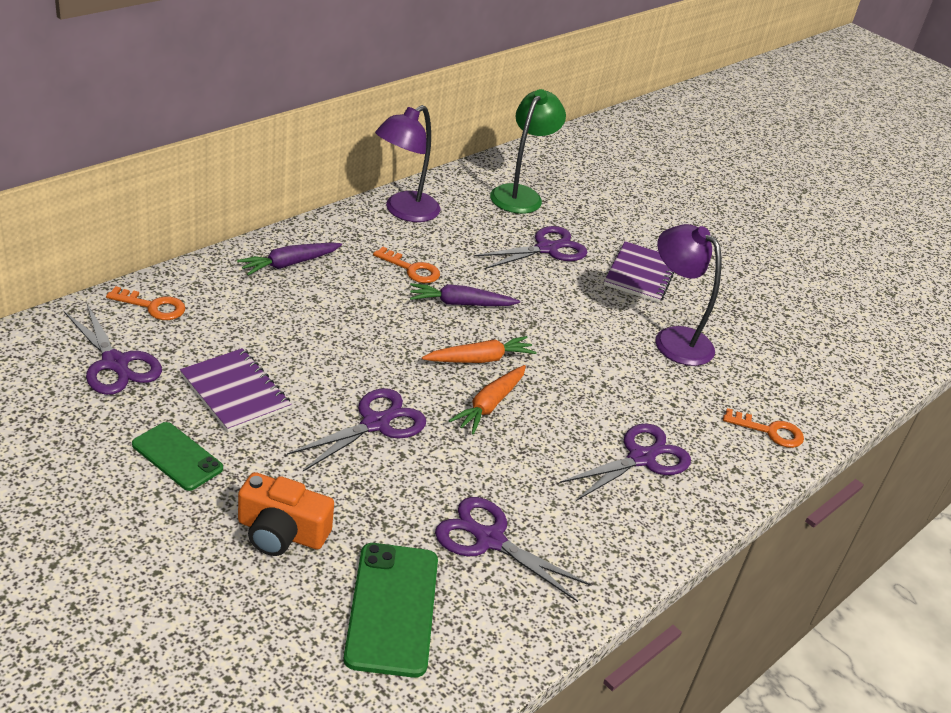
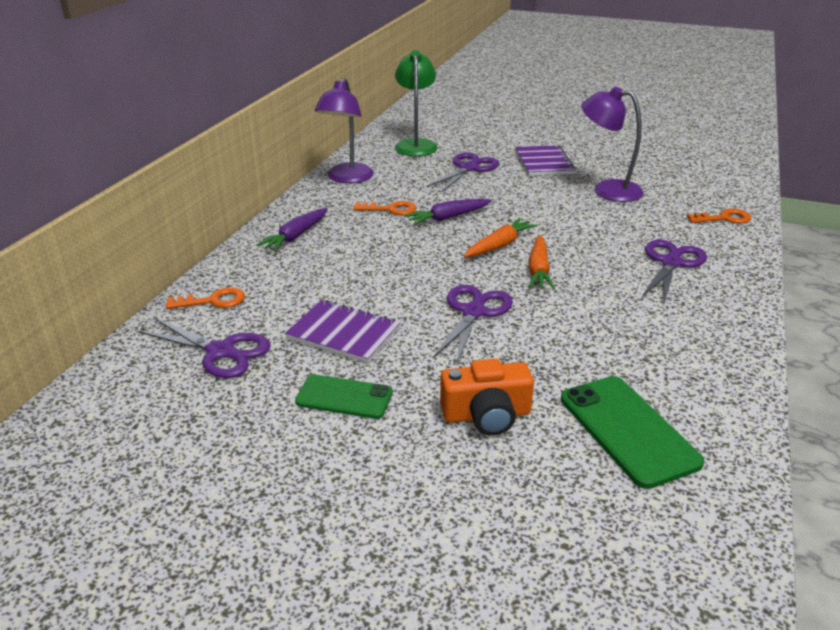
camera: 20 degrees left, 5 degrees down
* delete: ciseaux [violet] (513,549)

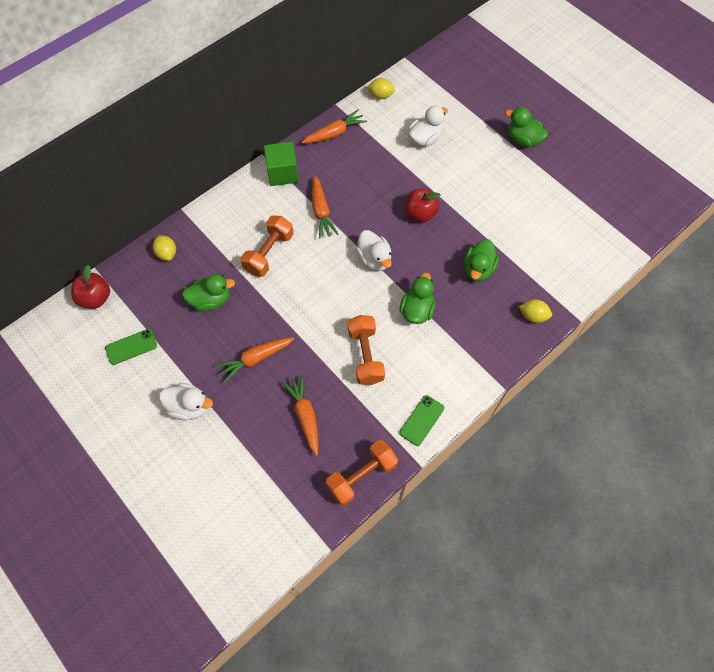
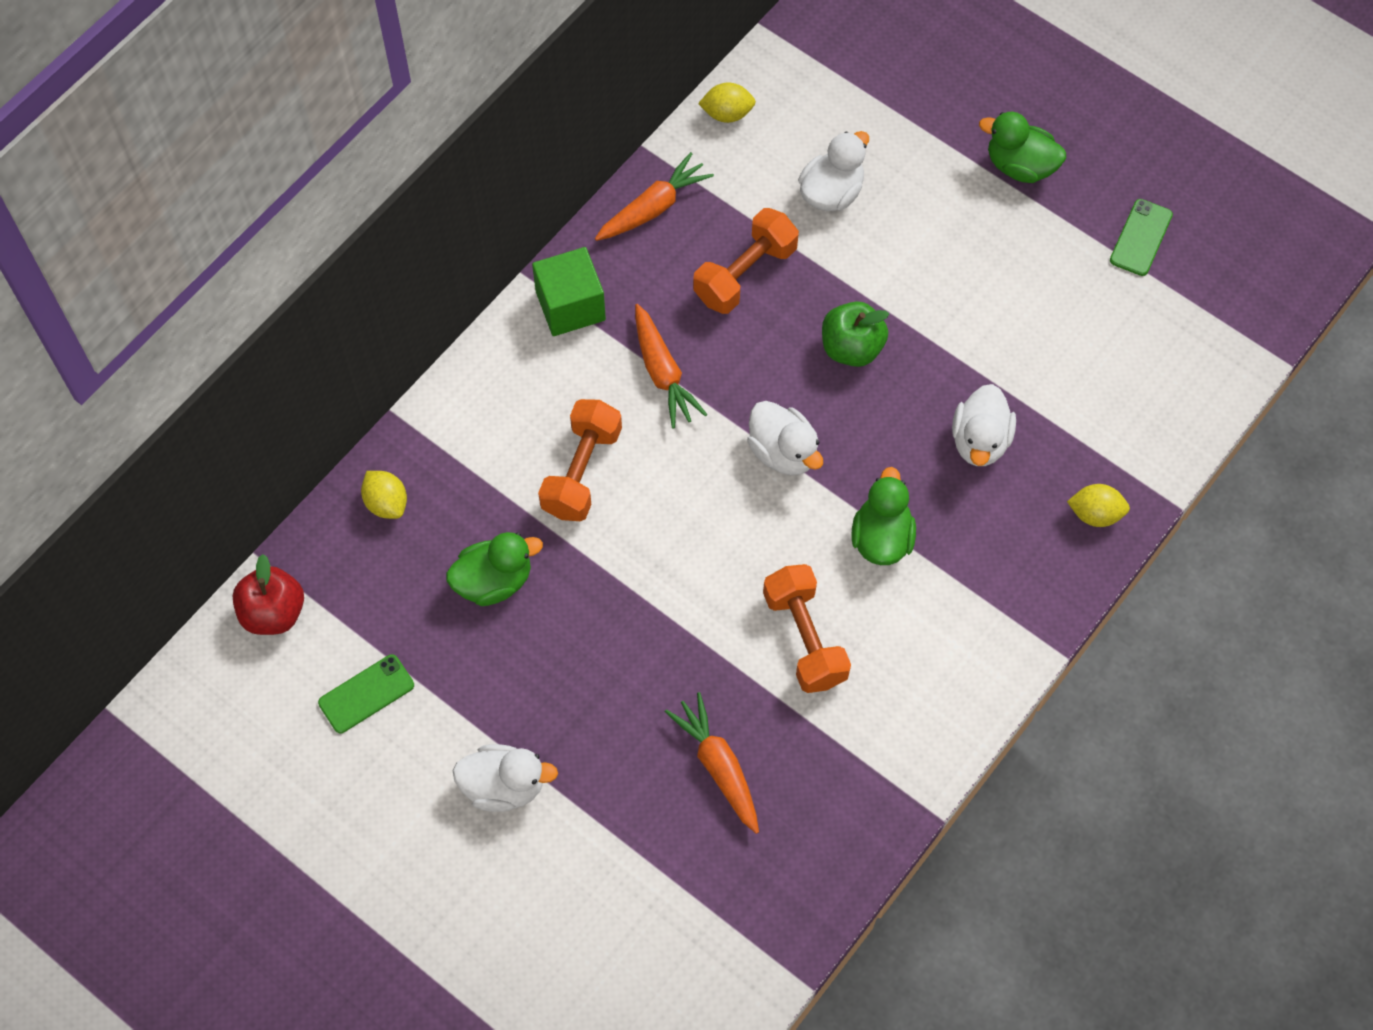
camera: 10 degrees left, 0 degrees up
* delete: carotte [orange] (254,360)
* move: haltère [orange] (362,473) to (746,261)
* move: téléphone [vert] (421,420) to (1141,237)
* recolor: pomme [rouge] (422,205) to pomme [vert] (855,334)
* recolor: canard [vert] (481,260) to canard [blanc] (984,425)

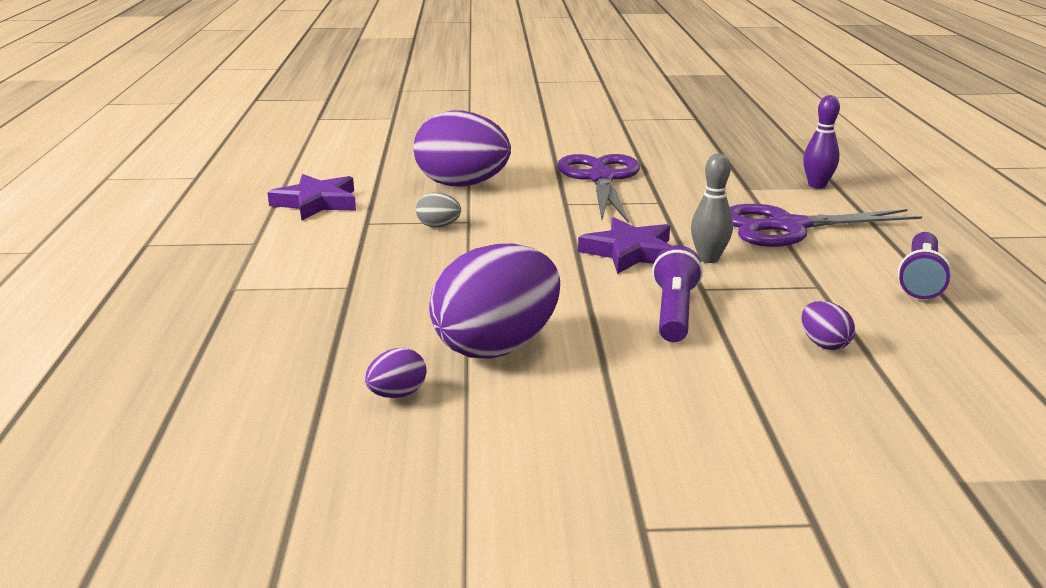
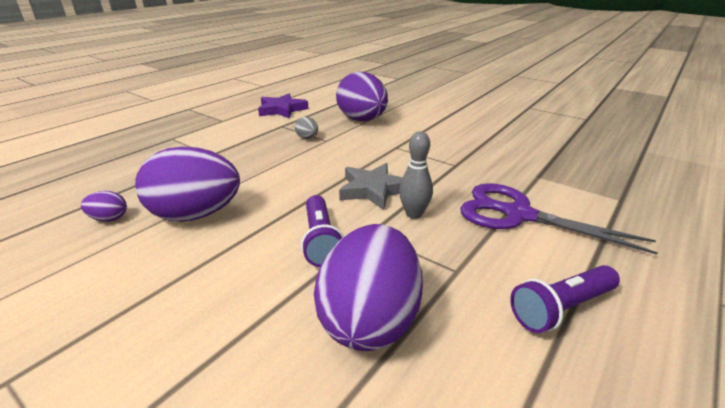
camera: 40 degrees right, 5 degrees up
* delete: ciseaux [violet] (598,188)
* delete: quille [violet] (821,142)
* recolor: étoile [violet] (625,245) to étoile [gris] (371,186)
* rotate: lampe de poche [violet] (677,293) = (322,231) 120 degrees clockwise
* resize: œuf [violet] (828,325) = (368,287) x2.38

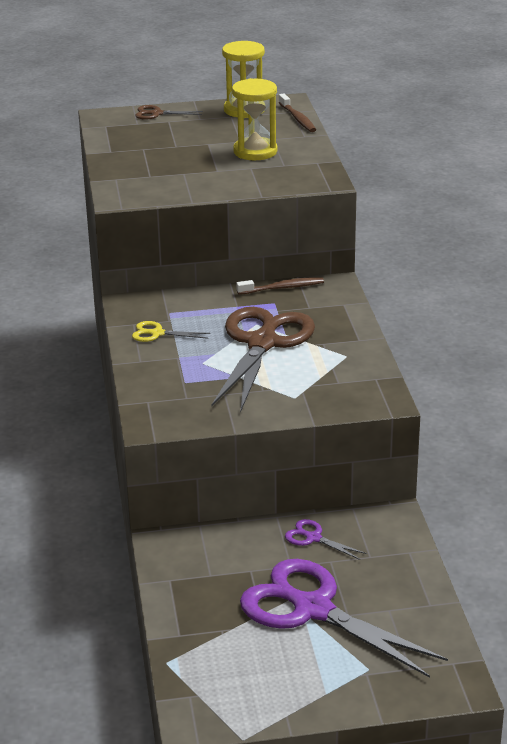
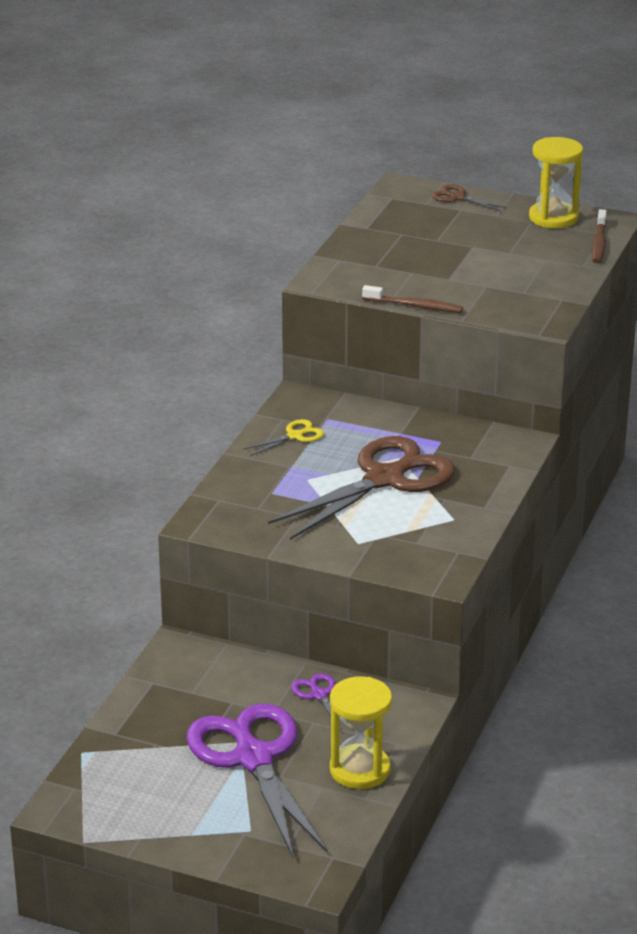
camera: 30 degrees right, 0 degrees up
* move: sablier [jaune] (255,119) to (361,732)
* move: brosse à dents [marron] (280,286) to (412,299)
* rotate: ciseaux [jaune] (171,331) = (283,437) 105 degrees clockwise

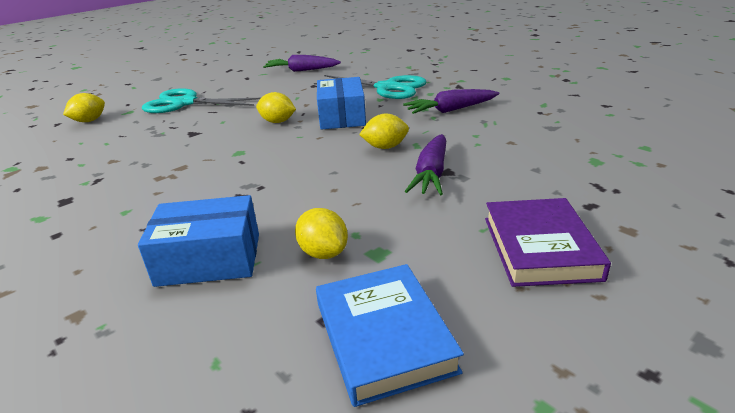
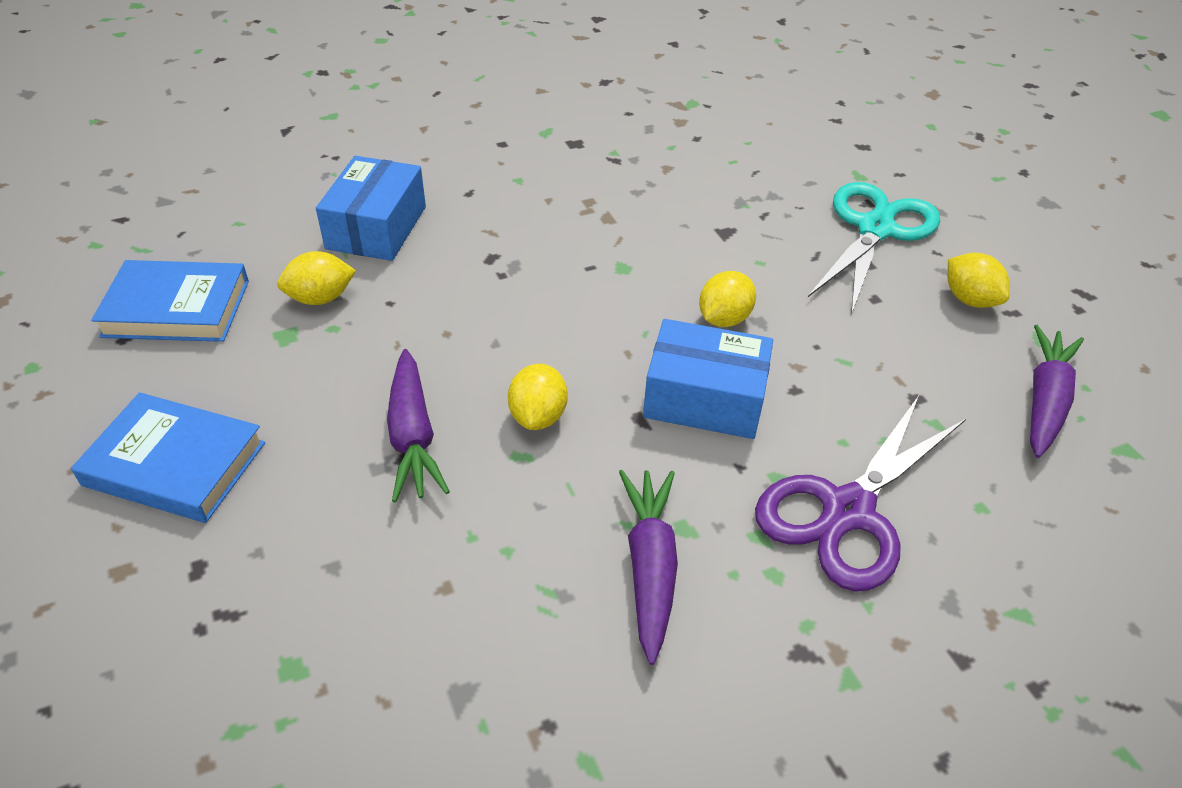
camera: 105 degrees right, 15 degrees up
* move: citron [jaune] (84,107) to (978,280)
* recolor: ciseaux [turquoise] (370,87) to ciseaux [violet] (860,494)
* recolor: livre [violet] (548,242) to livre [bleu] (168,457)
* rotate: carotte [violet] (425,164) = (418,426) 135 degrees counterclockwise

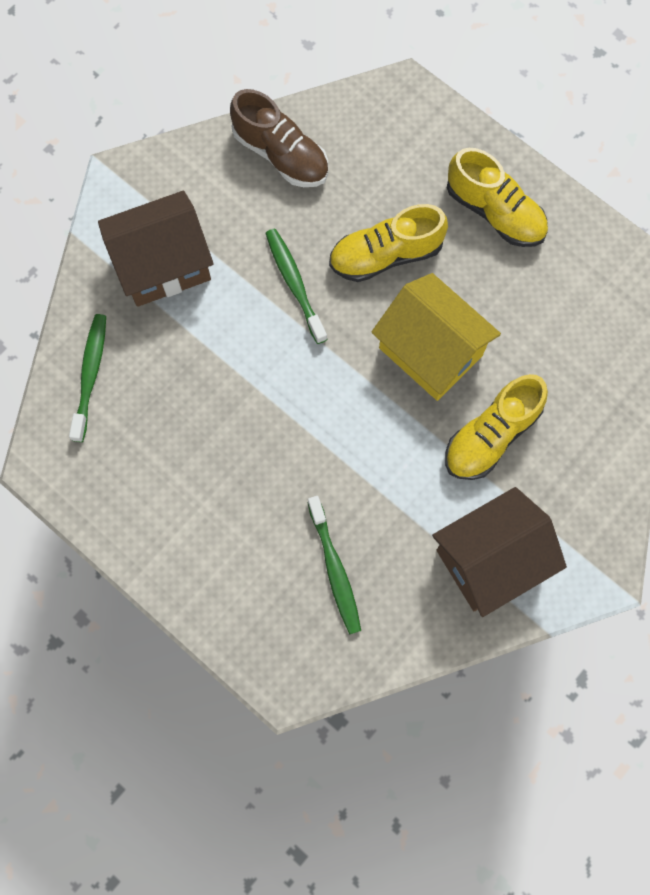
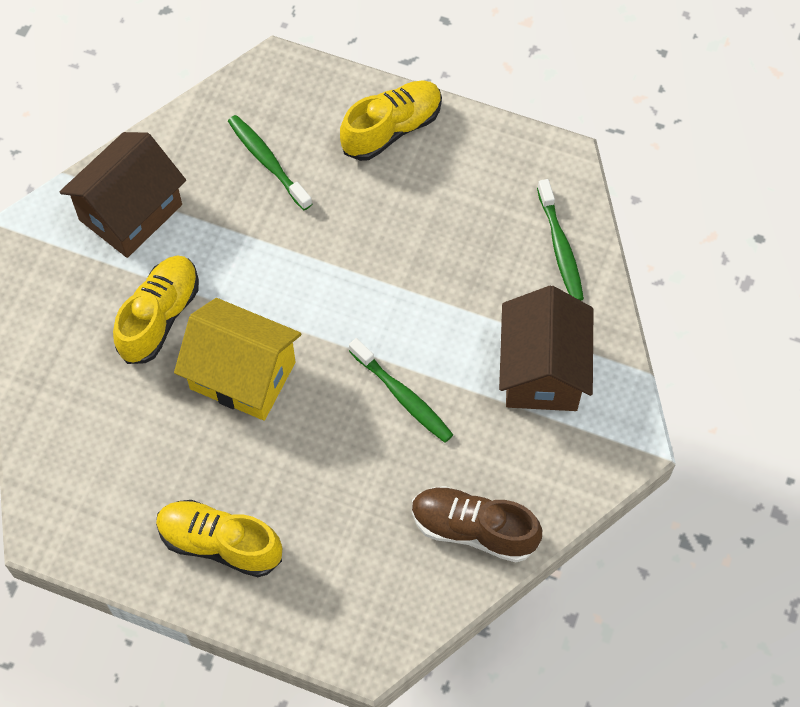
camera: 160 degrees right, 10 degrees down
* move: chaussure [jaune] (388,243) to (391,120)
* rotate: maison [marron] (156,249) = (546,348) 45 degrees counterclockwise

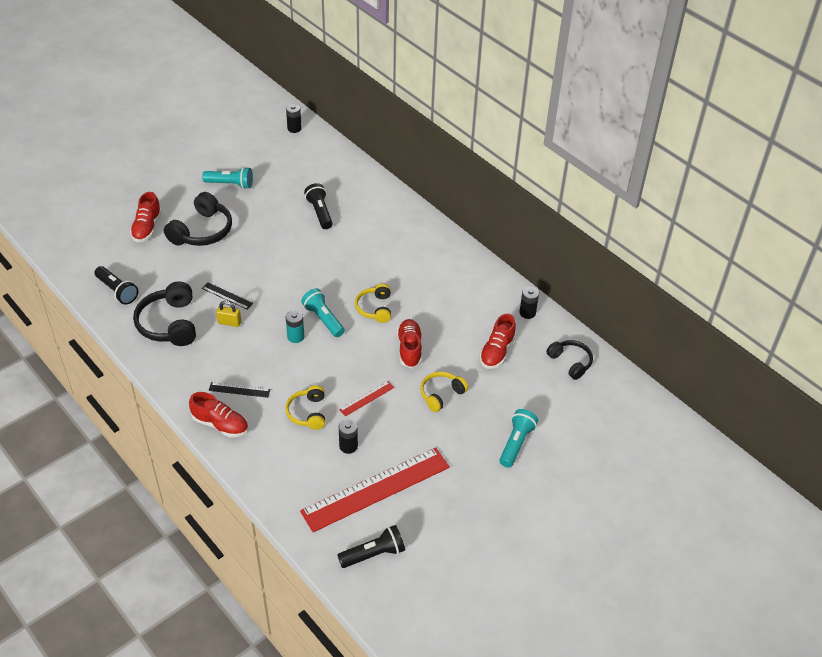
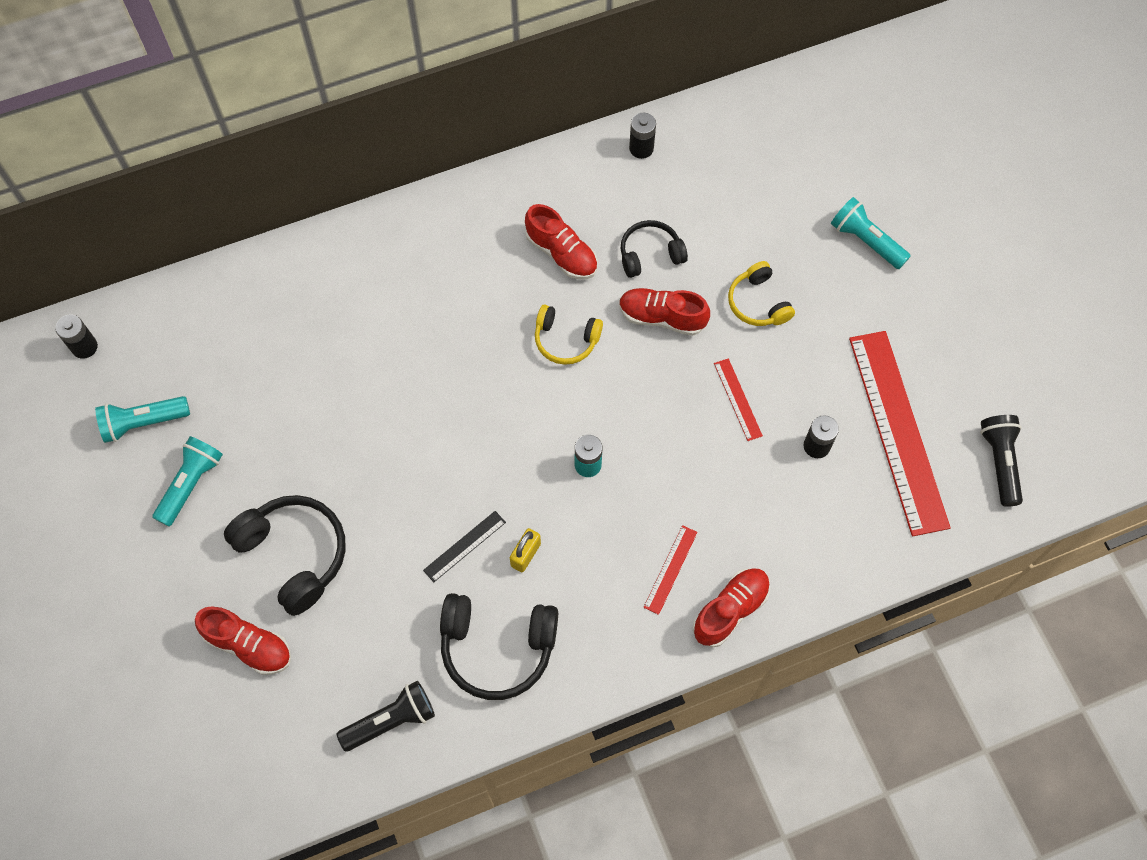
camera: 70 degrees left, 20 degrees up
* delete: casque audio [jaune] (305,407)
* delete: lampe de poche [noir] (318,206)
* move: lampe de poche [turquoise] (323,312) to (142,419)
* move: chaussure [rouge] (497,341) to (561,241)
* move: casque audio [noir] (569,360) to (654,249)
* recolor: règle [noir] (239,390) to règle [rouge] (670,570)

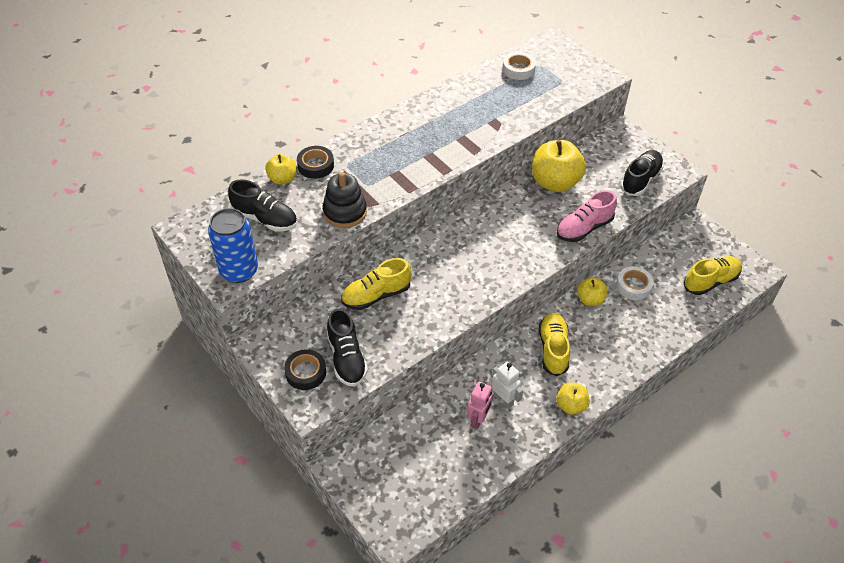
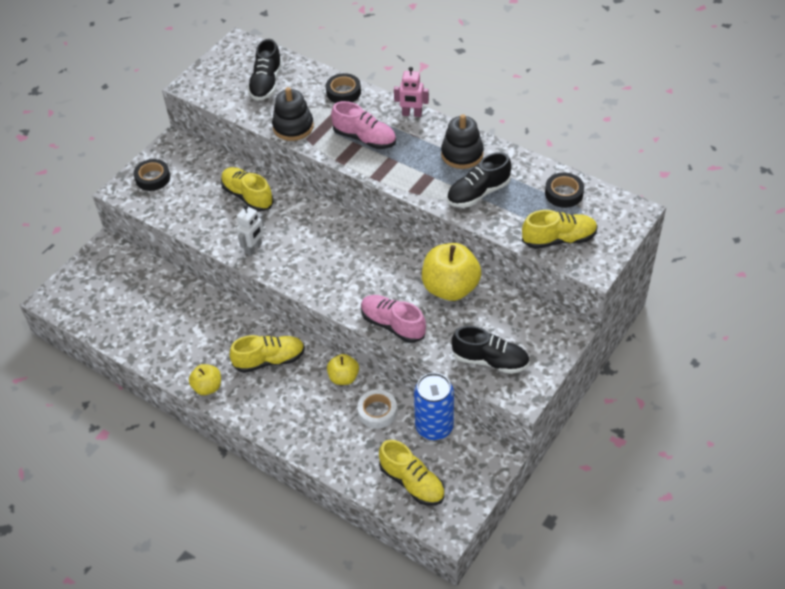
camera: 75 degrees right, 0 degrees up
* delete: pomme [jaune] (281,169)
* insert: chaussure [rose] (363,125)
* insert: jouet à empiler [noir] (462,141)
* insert: chaussure [jaune] (560,229)
* move: canette [bleu] (233,245) to (434,406)
* move: chaussure [noir] (347,347) to (479,179)
* move: robot [rose] (480,405) to (411,92)
* move: robot [blanc] (507,385) to (250,230)
* recolor: ruban adhésif [blanc] (519,66) to ruban adhésif [noir] (564,190)

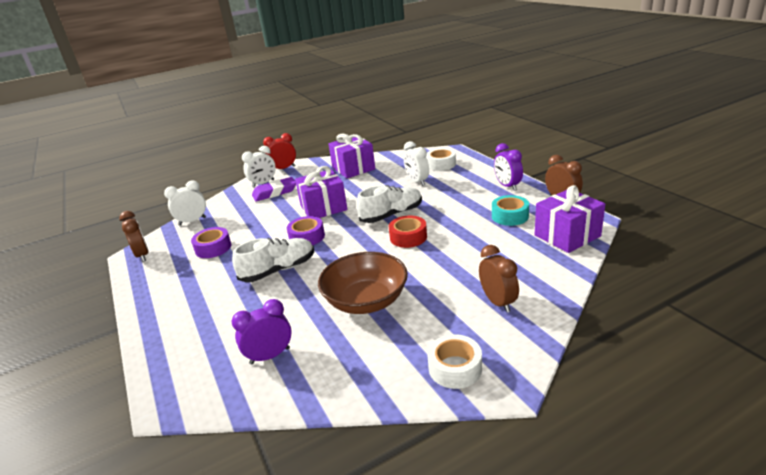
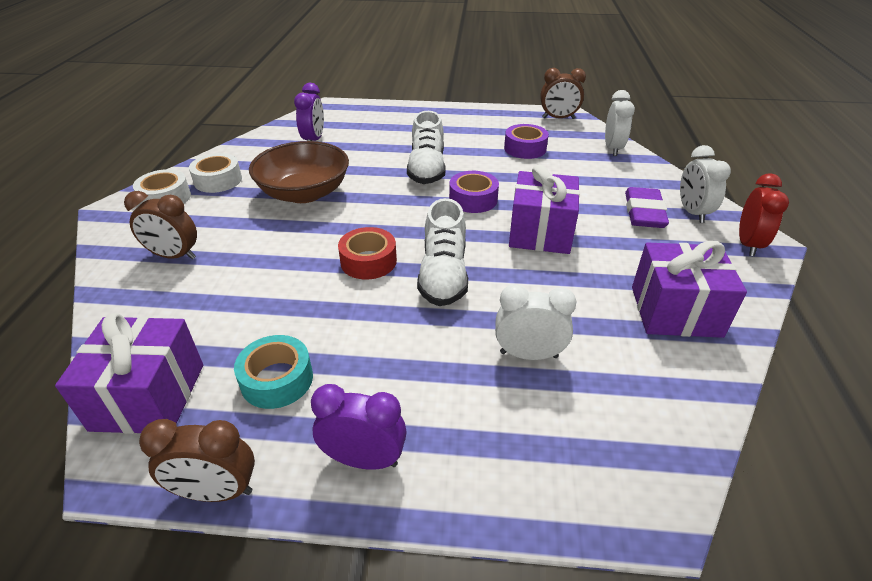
camera: 120 degrees right, 10 degrees up
* move: ruban adhésif [blanc] (441,159) to (215,173)

